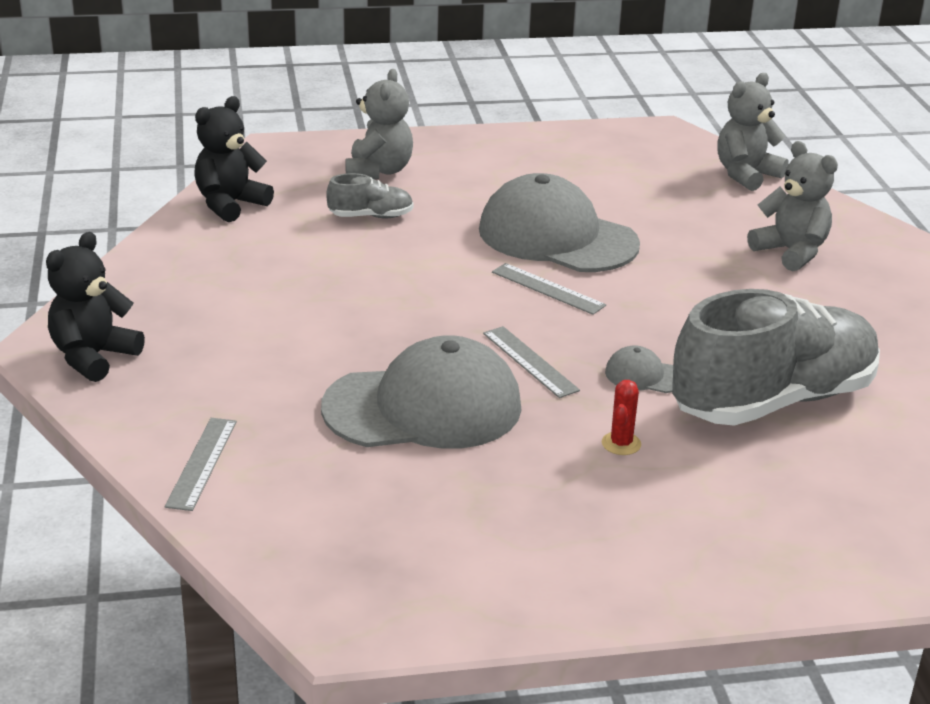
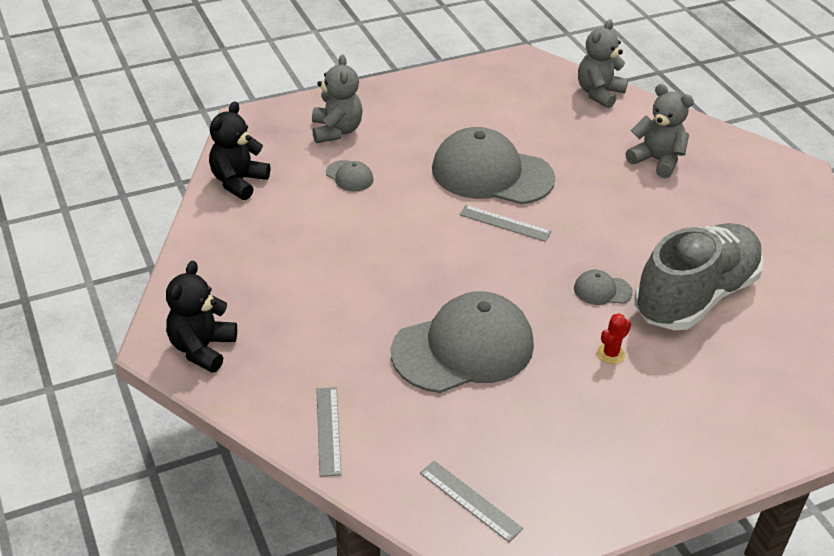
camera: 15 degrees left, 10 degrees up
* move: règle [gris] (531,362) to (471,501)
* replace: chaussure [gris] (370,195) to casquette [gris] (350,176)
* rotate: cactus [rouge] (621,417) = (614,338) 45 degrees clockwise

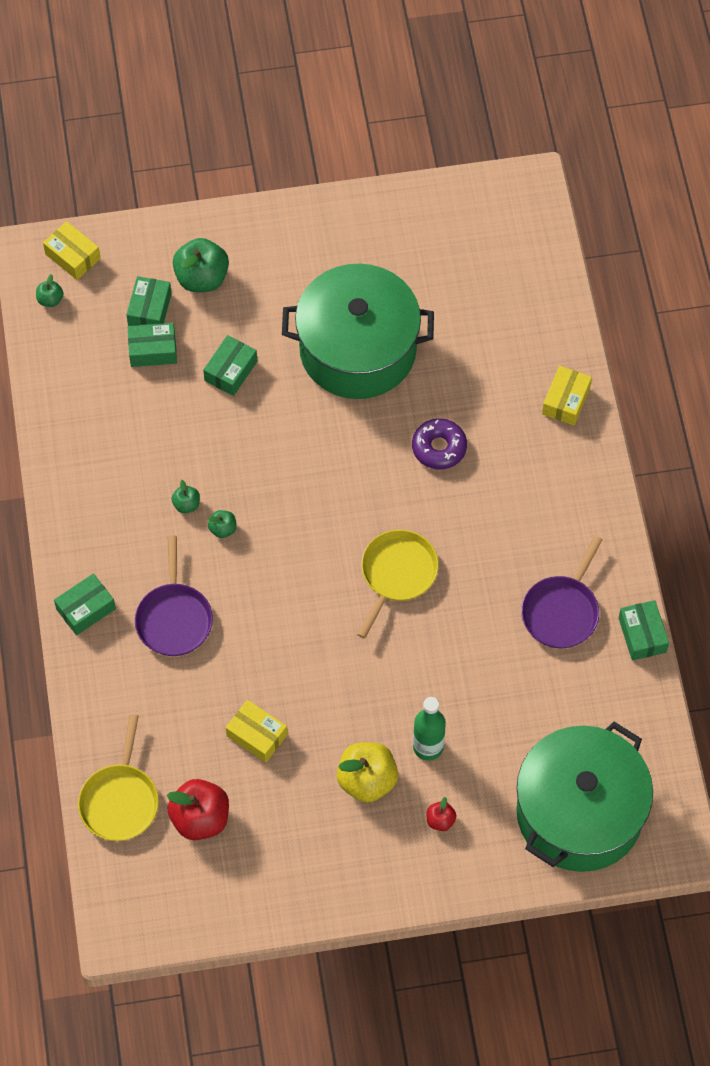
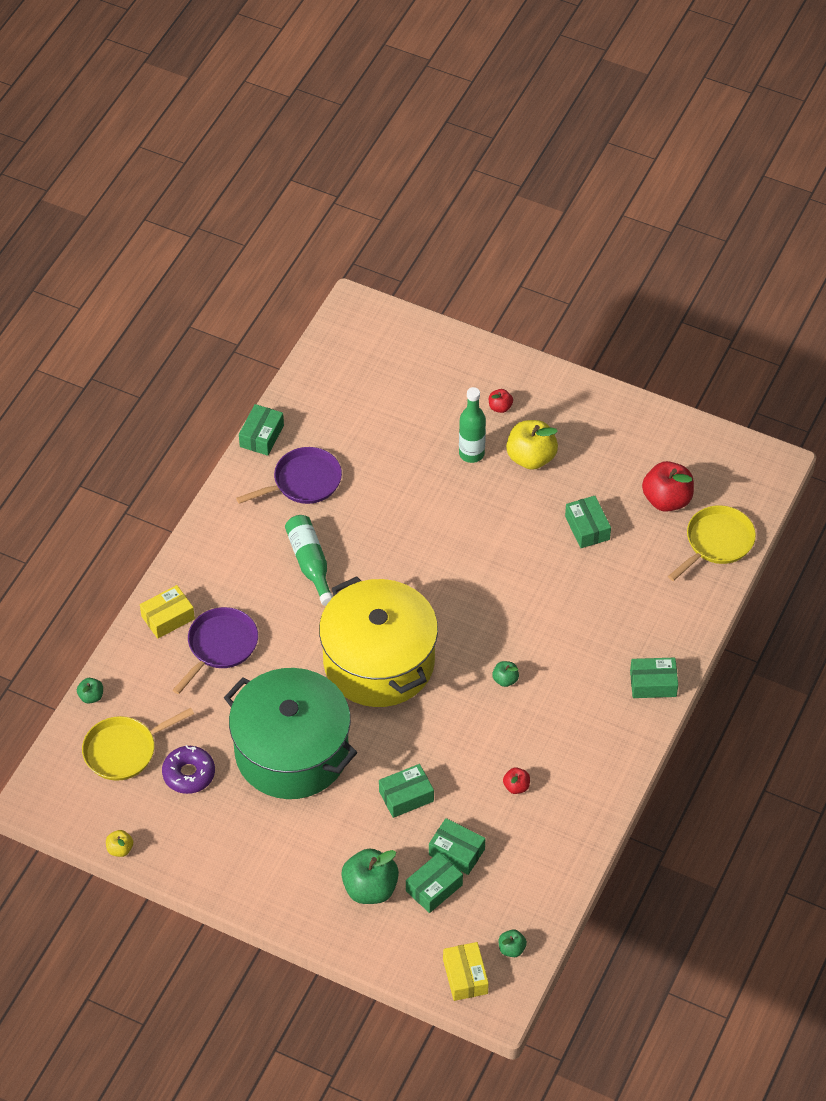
camera: 145 degrees left, 10 degrees down
* delete: marmite [vert] (584,797)
* insert: pomme [jaune] (119,843)
* insert: bouteille [vert] (309,560)
* insert: marmite [jaune] (378,641)
* insert: pomme [rouge] (516,780)
* move: poêle [violet] (174,595) to (215,650)
* move: pomme [vert] (185,496) to (90,691)
* move: poêle [jaune] (398,584) to (138,744)
* move: beignet [violet] (439,443) to (188,769)
* recolor: boîte [jaune] (256,731) to boîte [vert] (588,522)

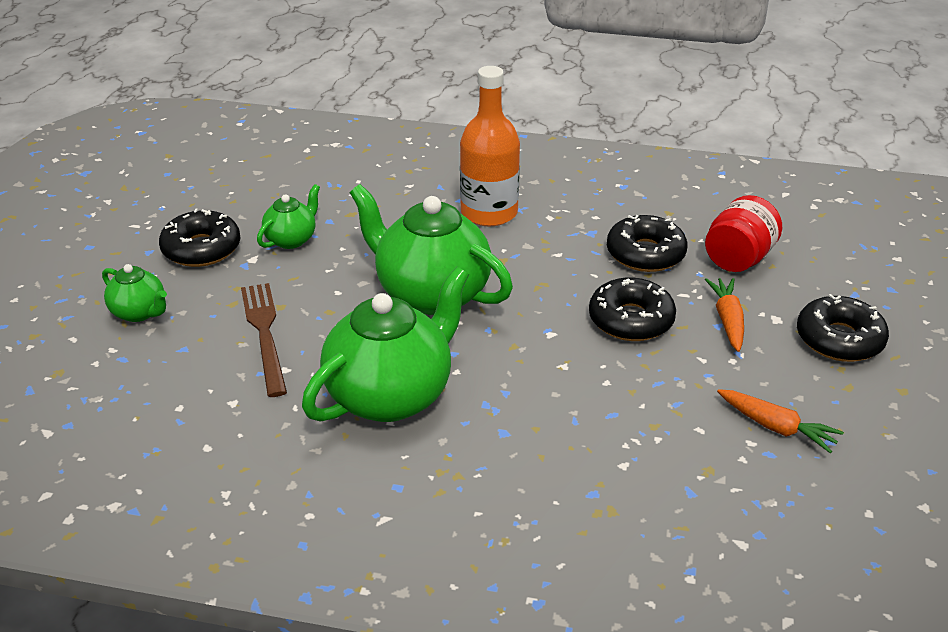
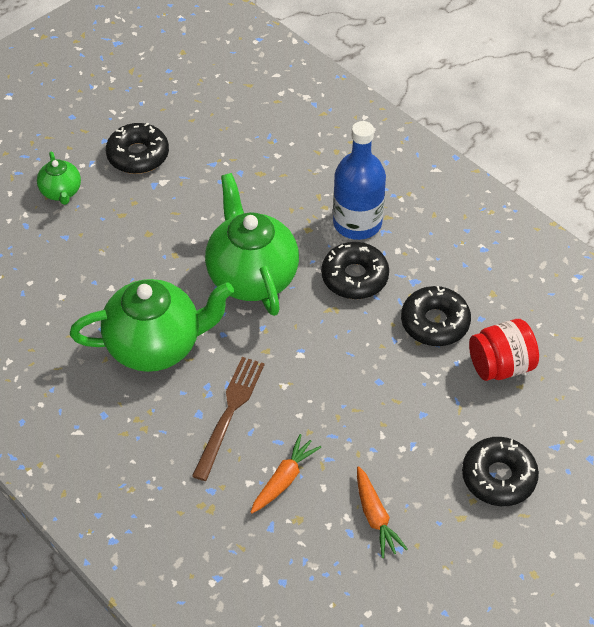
camera: 35 degrees right, 15 degrees up
* delete: théière [vert] (288,216)
* move: fourchette [marron] (264,340) to (228,419)
* move: beignet [noir] (632,309) to (355,270)
* move: carotte [orange] (724,315) to (286,473)
* recolor: bouteille [orange] (490,146) to bouteille [bleu] (359,180)

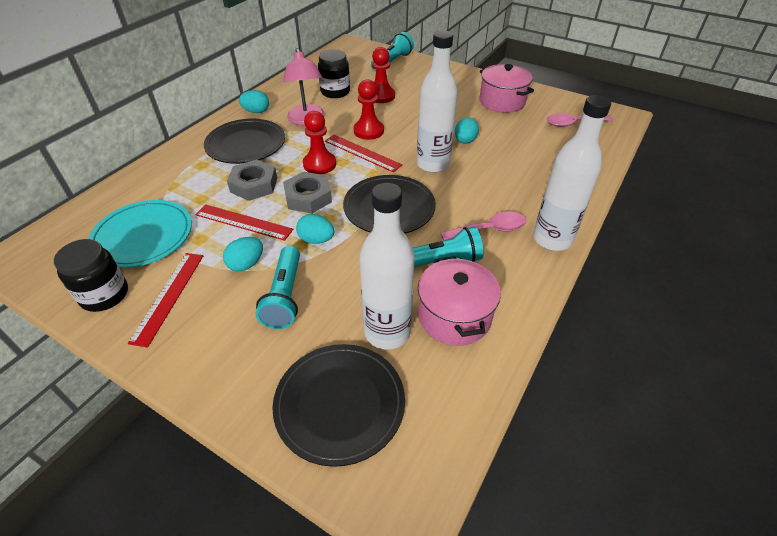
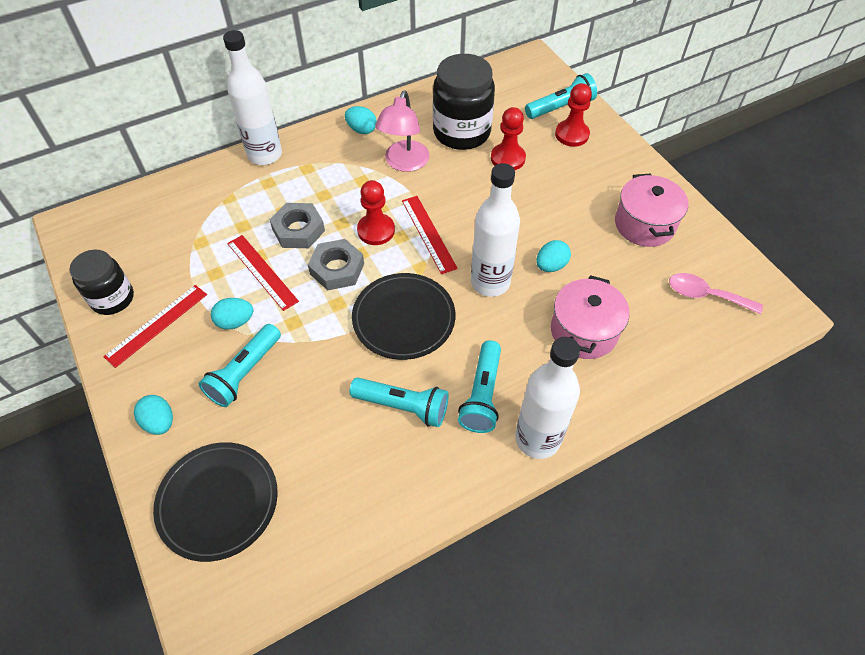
camera: 30 degrees right, 10 degrees up
* delete: assiette [turquoise] (140,234)
* delete: assiette [noir] (244,141)
* move: œuf [turquoise] (315,229) to (153,415)
* move: pion [rouge] (369,109) to (573,115)
* move: bouteille [blanc] (387,266) to (252,97)
* move: marmite [rose] (459,301) to (590,317)
* replace: cuillère [rose] (483,225) to lampe de poche [turquoise] (479,386)
* resize: bocal [noir] (334,73) = (464,102) x1.58

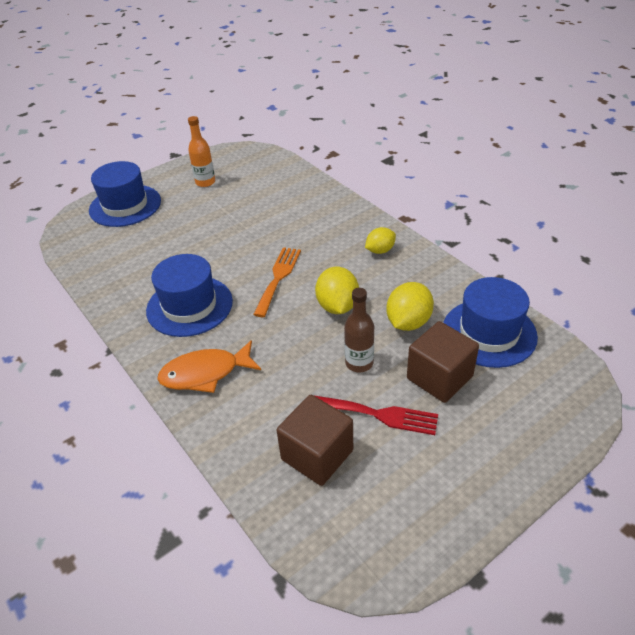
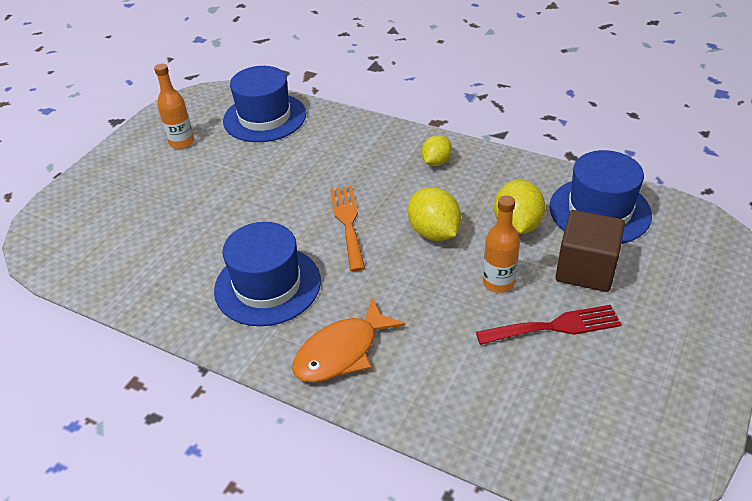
camera: 25 degrees left, 0 degrees up
* delete: cube [marron] (314,440)
* move: chapeau [bleu] (125,194) to (264,104)
* recolor: bouteille [marron] (359,330) to bouteille [orange] (501,244)

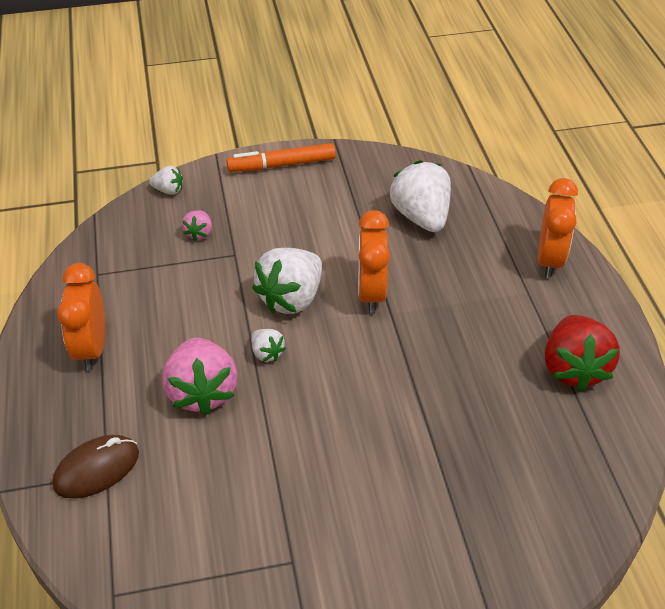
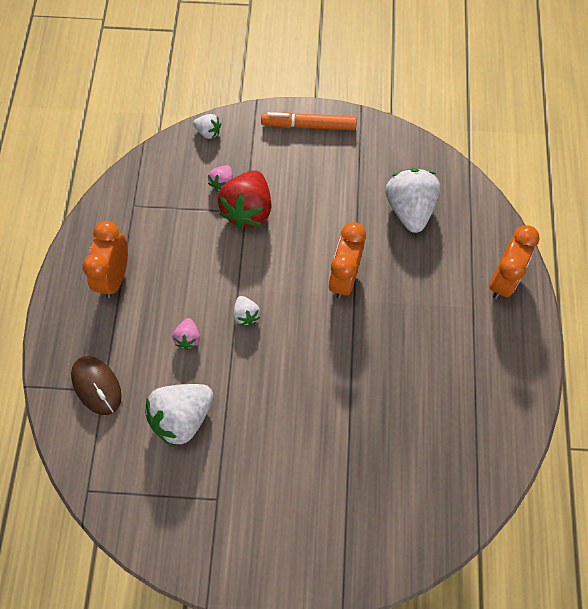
camera: 15 degrees right, 20 degrees up
* move: fraise [blanc] (287,281) to (179,416)
* move: fraise [rouge] (582,353) to (245,199)
* rotate: souris [marron] (95,466) = (96,385) 75 degrees clockwise
* resize: fraise [rose] (200,376) = (186,334) x0.48

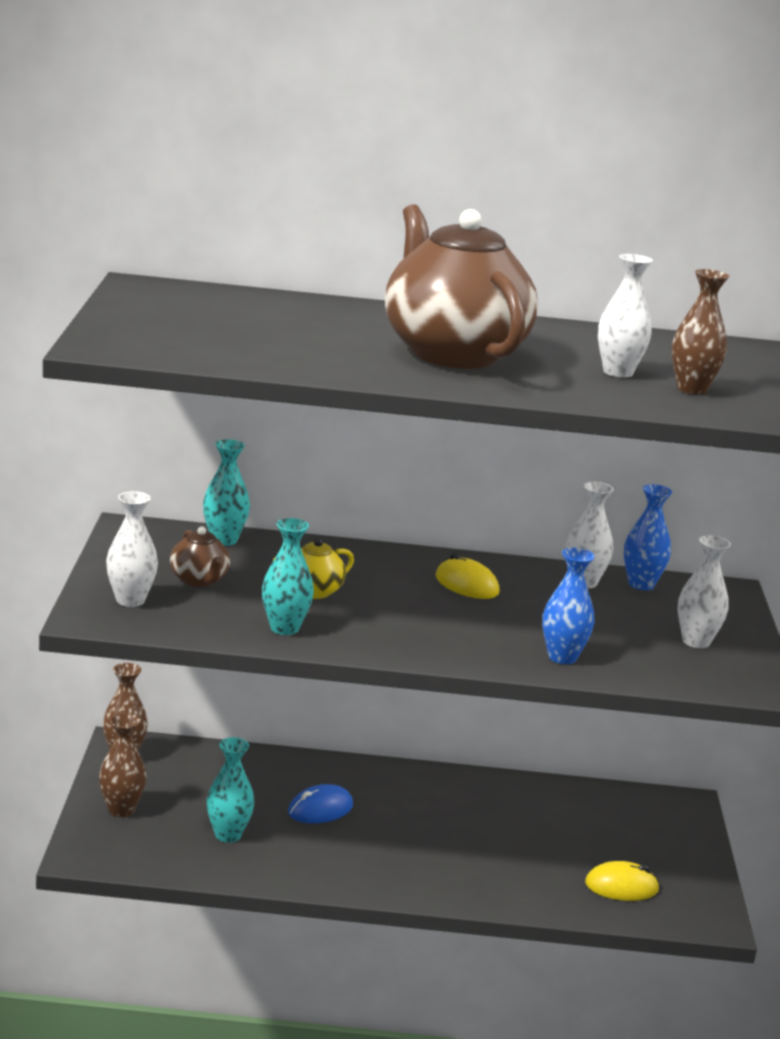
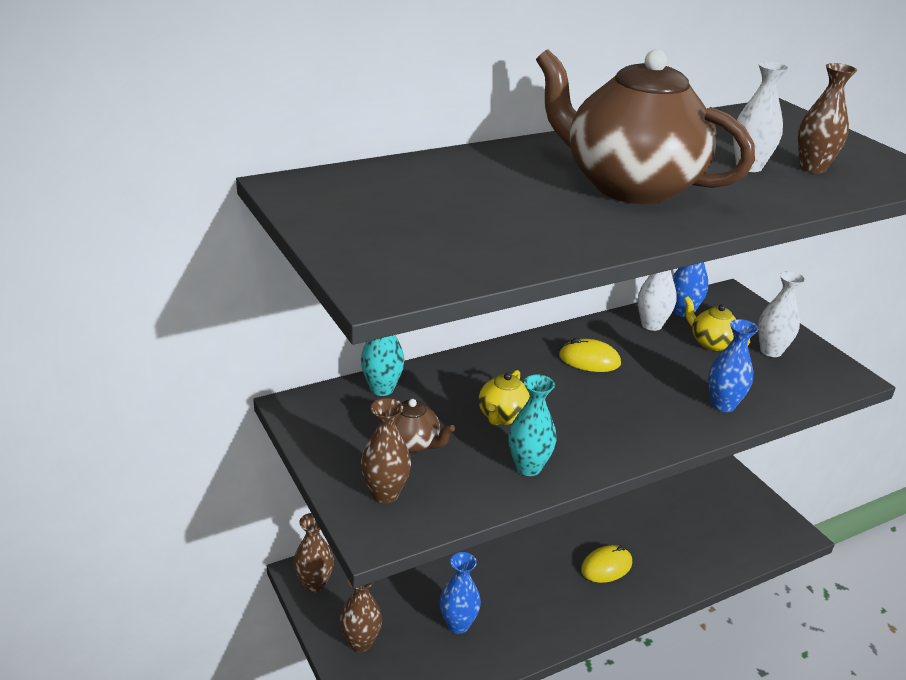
camera: 30 degrees left, 10 degrees up
* delete: souris [bleu] (320,803)
* insert: théière [jaune] (717,323)
* move: souris [jaune] (622,881) to (606,564)
* recolor: vase [blanc] (132,549) to vase [marron] (386,451)
* recolor: vase [turquoise] (230,790) to vase [bleu] (460,593)

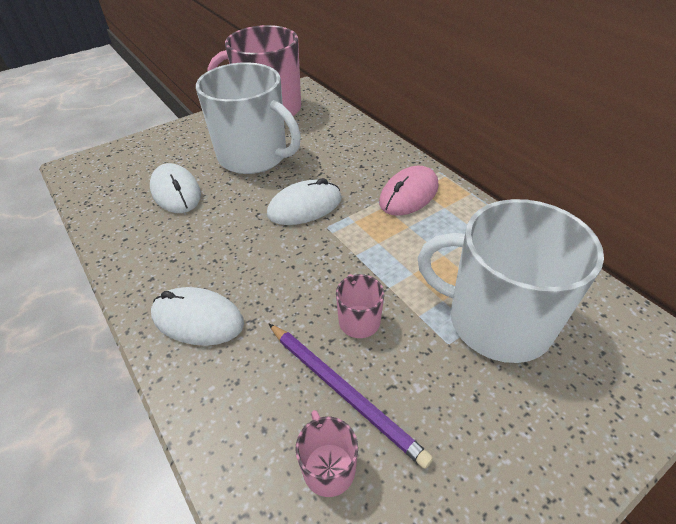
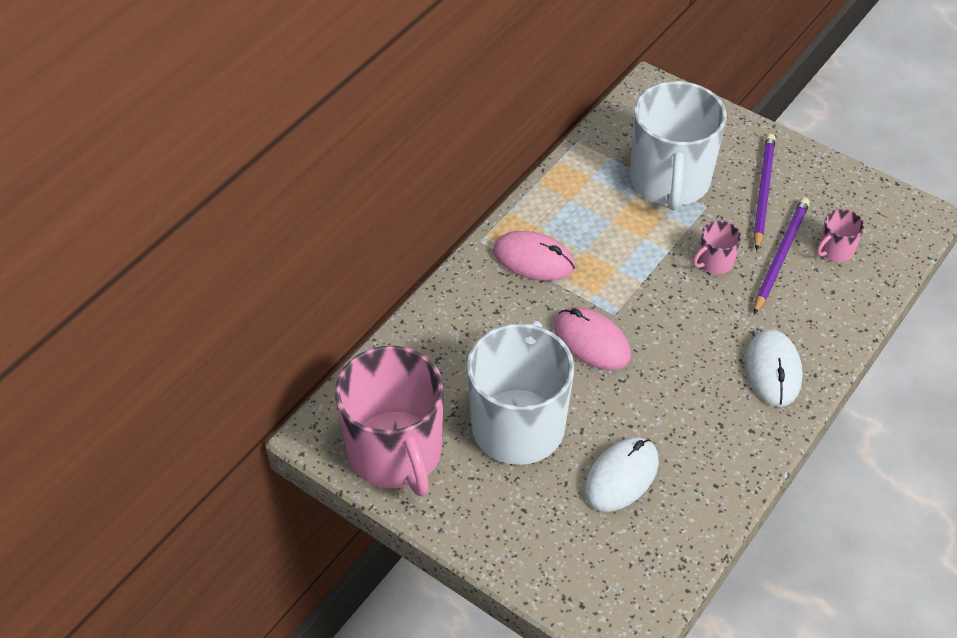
camera: 110 degrees left, 5 degrees up
* insert: crayon [violet] (764,192)
* recolor: souris [blanc] (304,201) to souris [rose] (592,338)

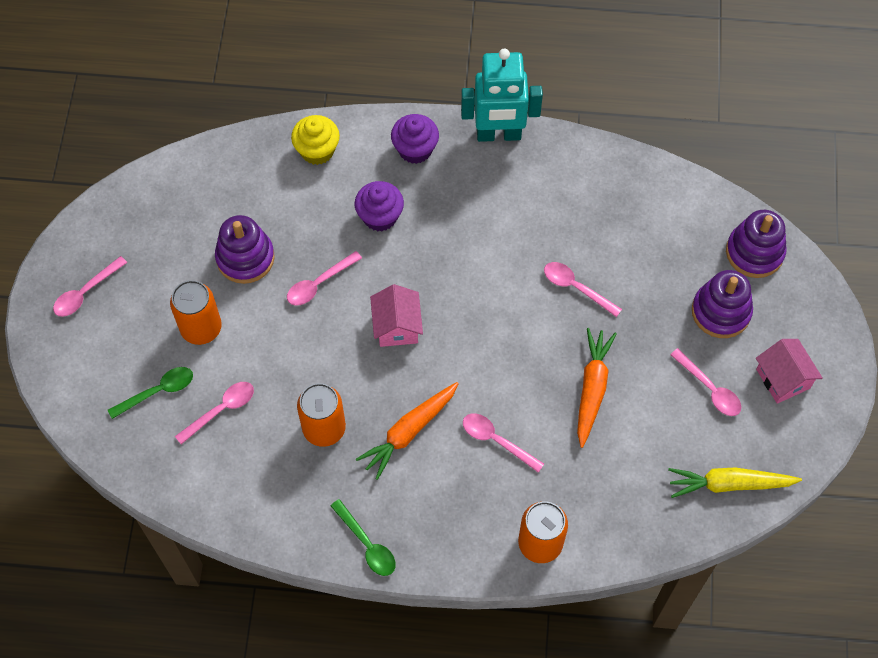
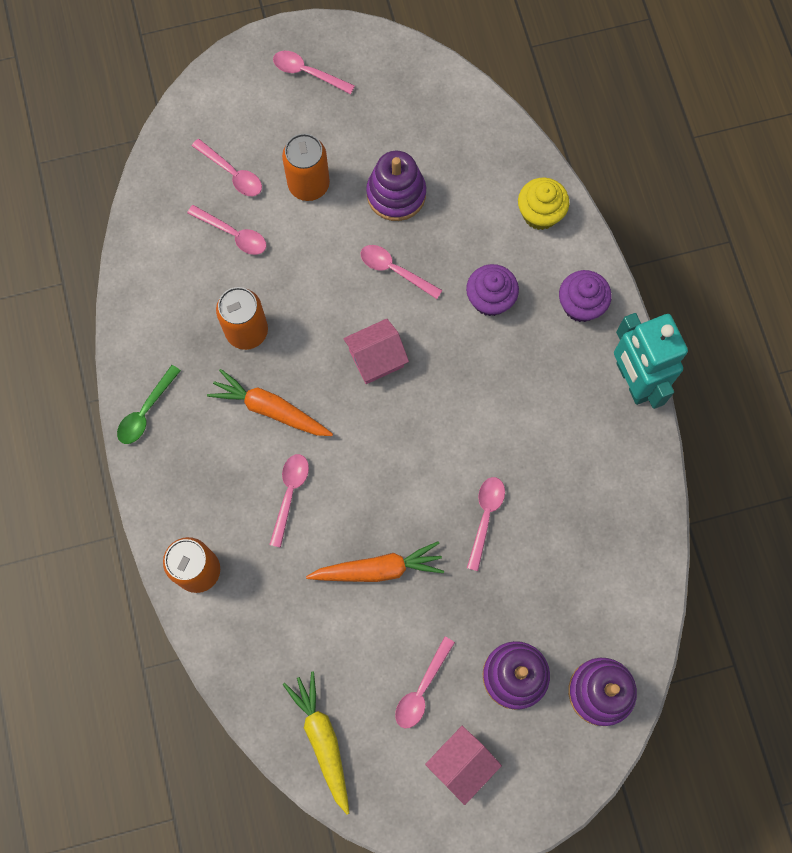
camera: 70 degrees right, 10 degrees up
* recolor: cuillère [vert] (150,393) to cuillère [rose] (227,167)

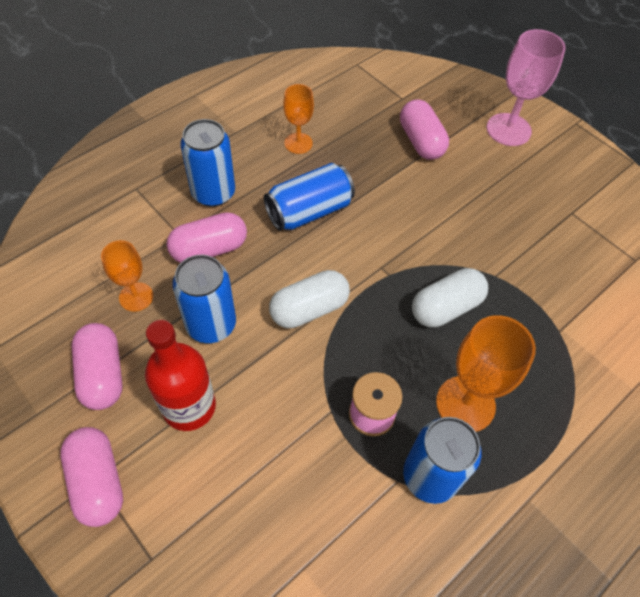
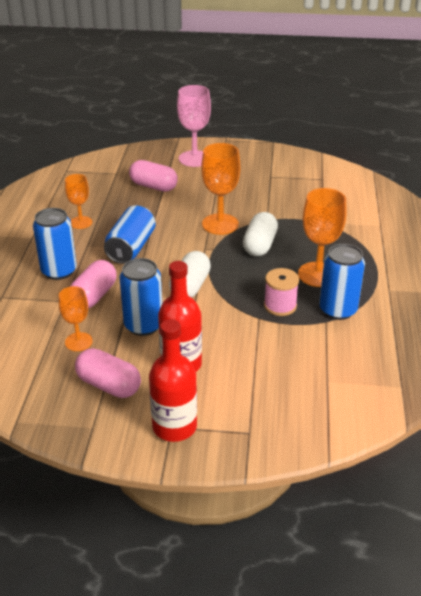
camera: 40 degrees left, 20 degrees down
* insert: verre à pied [orange] (221,189)
* replace: gélule [rose] (91,477) to bouteille [rouge] (173,380)

